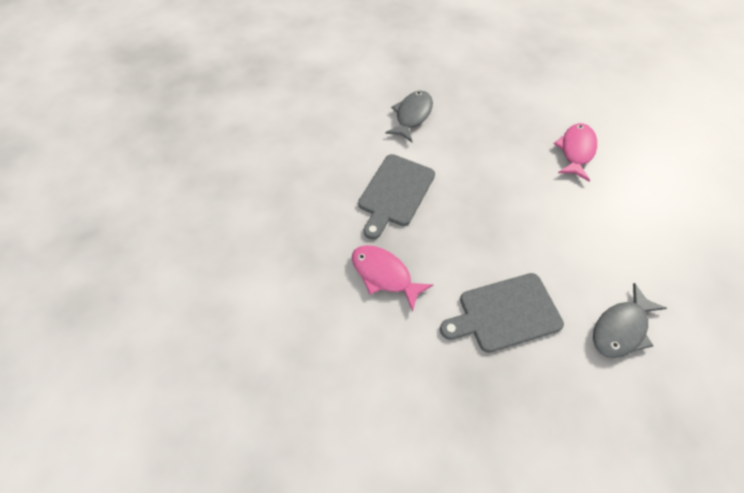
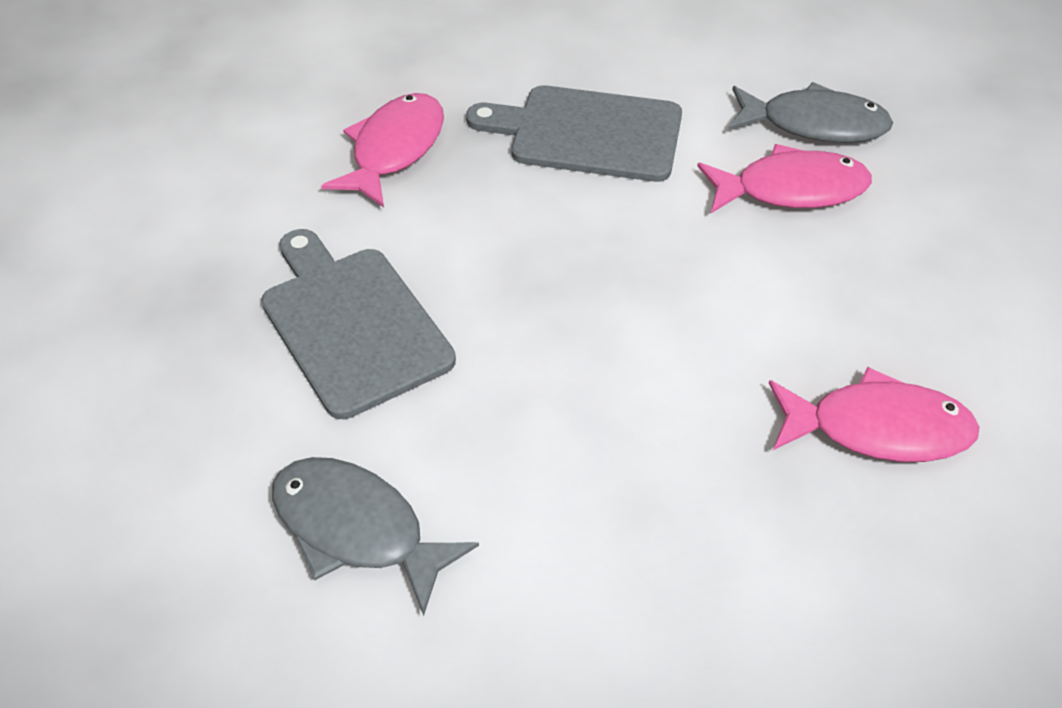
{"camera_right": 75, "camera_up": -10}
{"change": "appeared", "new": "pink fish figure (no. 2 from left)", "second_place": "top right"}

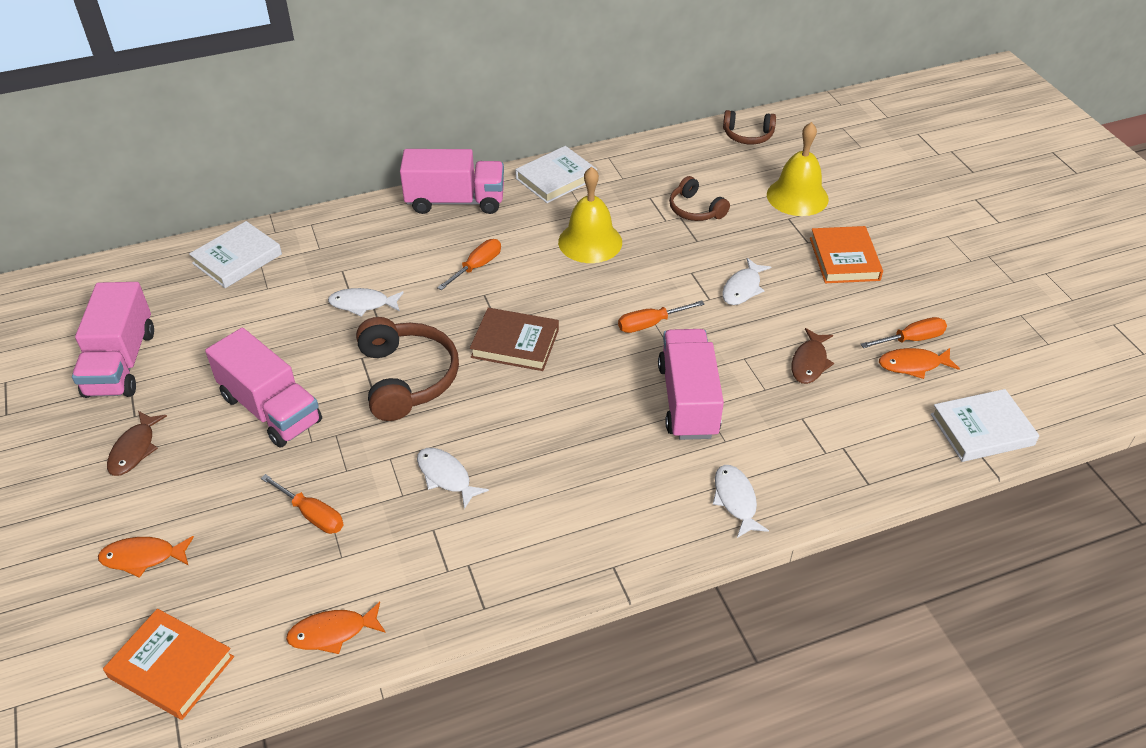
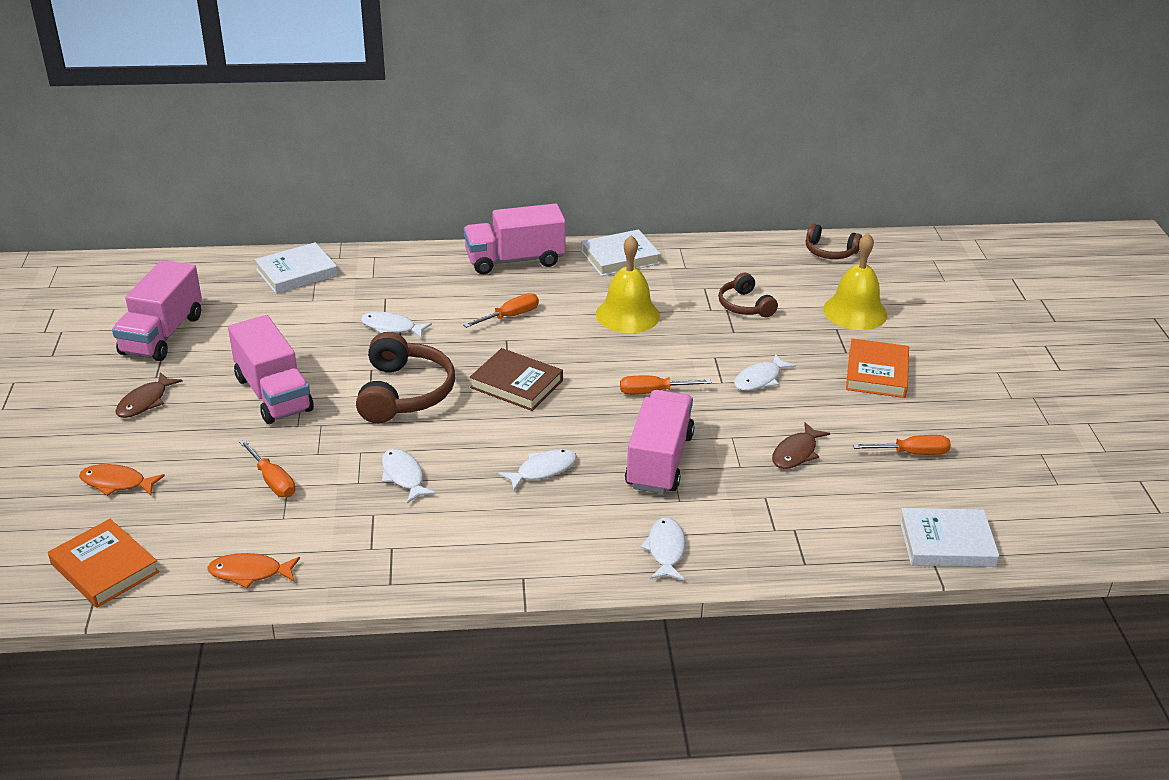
{"camera_right": 15, "camera_up": -10}
{"change": "spun", "old": "pink lorry (no. 3 from left)", "first_place": "top centre", "second_place": "top centre", "degrees": 150}
{"change": "missing", "old": "bright orange fish figure (no. 3 from left)", "first_place": "middle right"}
{"change": "appeared", "new": "snow-white fish figure (no. 3 from left)", "second_place": "centre"}

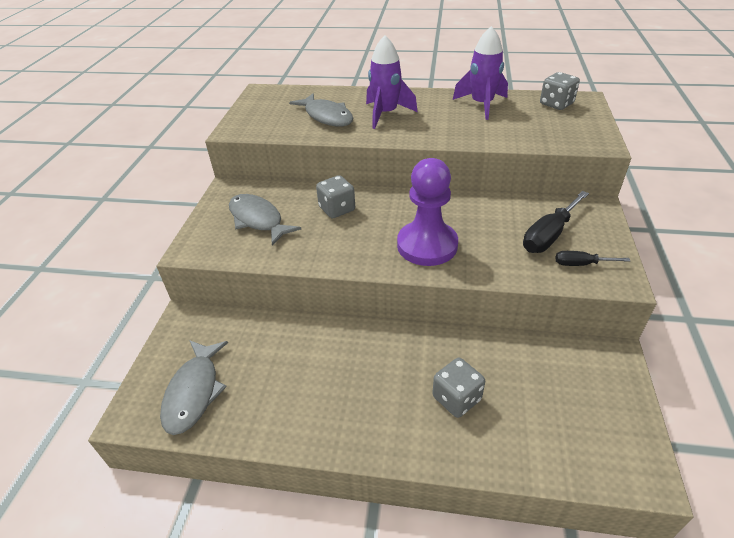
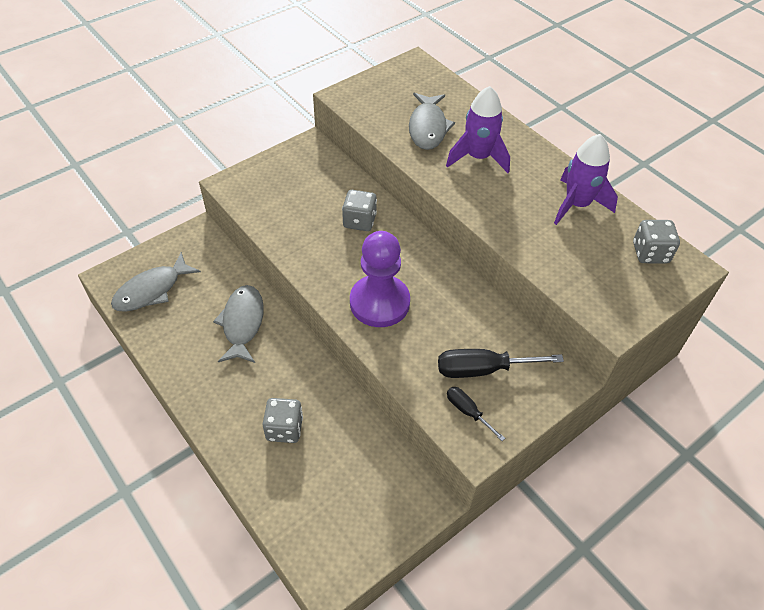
{"camera_right": 40, "camera_up": 10}
{"change": "relocated", "old": "gray fish figure (no. 2 from left)", "first_place": "centre", "second_place": "middle left"}

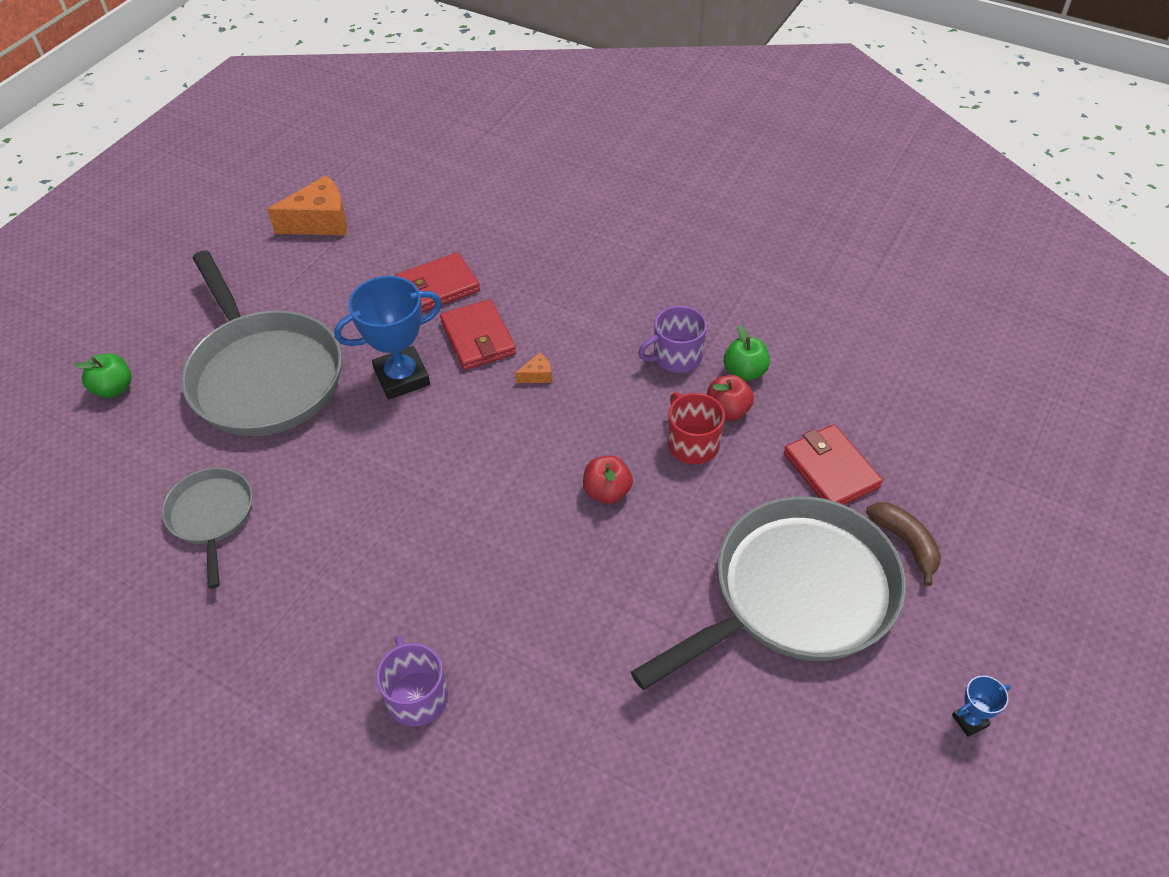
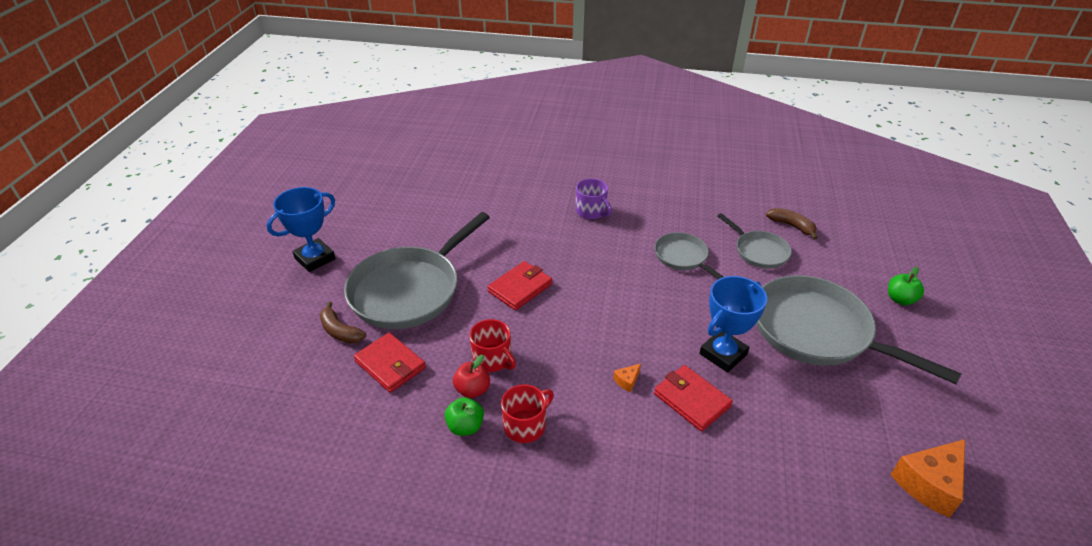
{"camera_right": 160, "camera_up": -10}
{"change": "relocated", "old": "scarlet billfold (no. 1 from left in the first image)", "new": "scarlet billfold (no. 2 from left)", "first_place": "top centre", "second_place": "centre"}
{"change": "colour", "old": "purple mug (no. 2 from left)", "new": "scarlet mug (no. 2 from left)", "first_place": "centre", "second_place": "bottom centre"}
{"change": "missing", "old": "scarlet toy apple (no. 1 from left)", "first_place": "centre"}
{"change": "size", "old": "royal blue award cup (no. 2 from left in the first image)", "first_place": "bottom right", "second_place": "middle left", "factor": 2.2}
{"change": "appeared", "new": "dark brown banana (no. 2 from left)", "second_place": "middle right"}
{"change": "appeared", "new": "gray skillet (no. 2 from left)", "second_place": "centre"}

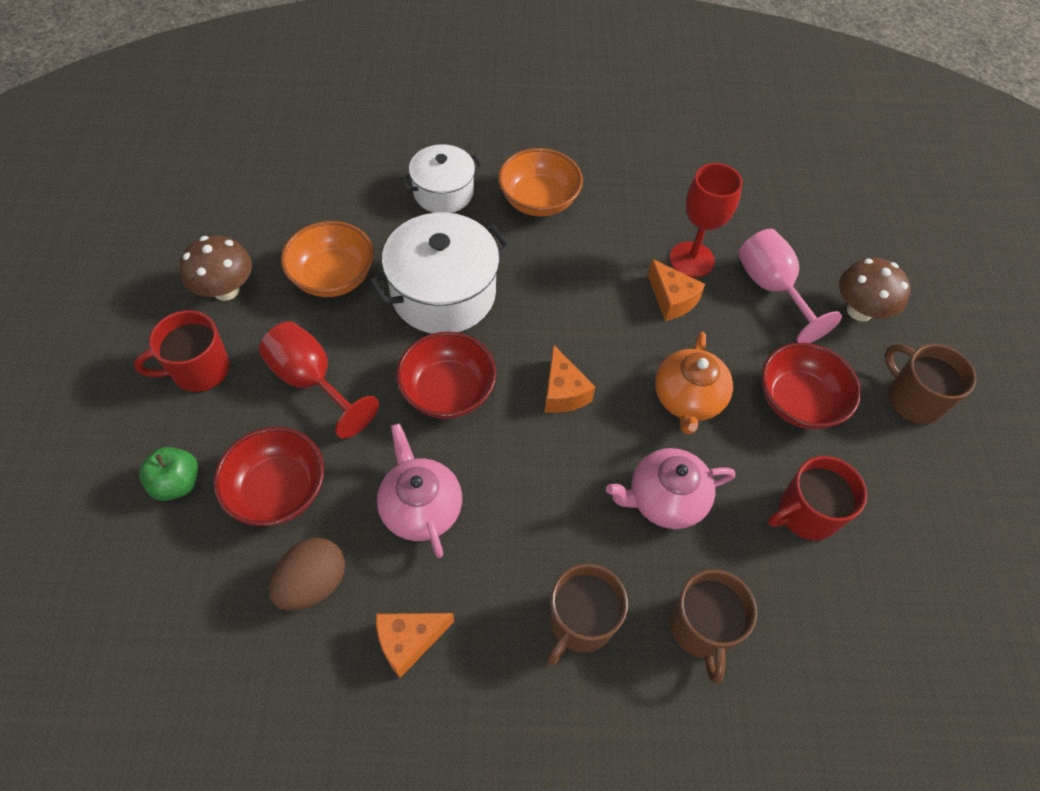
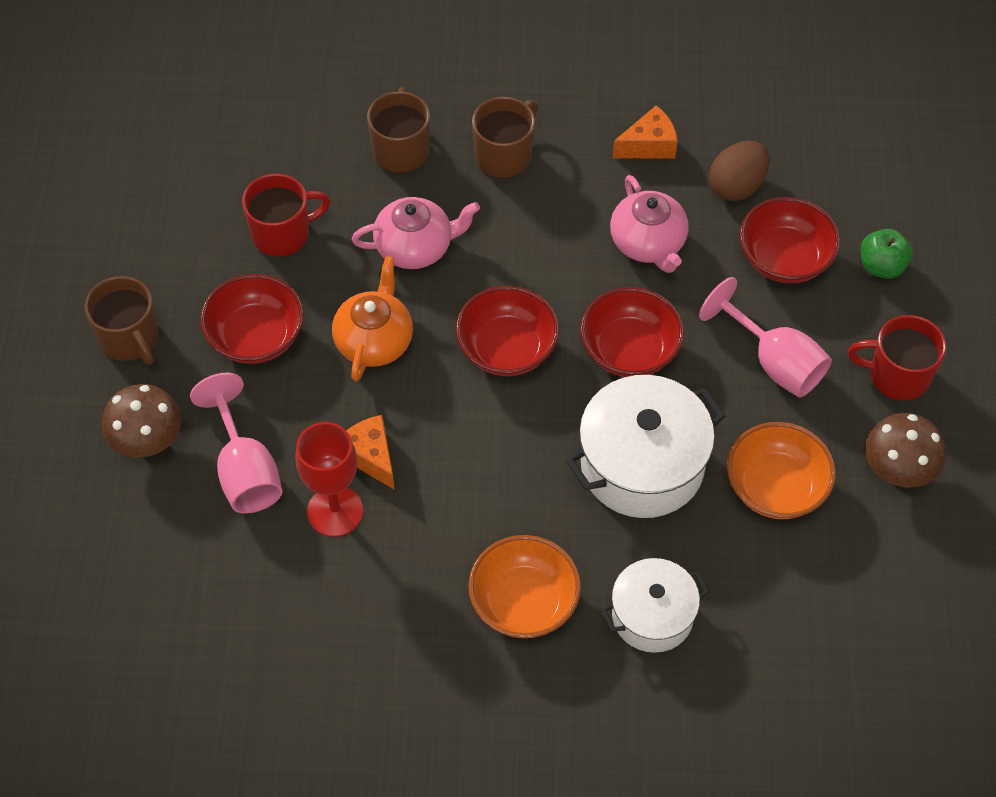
{"camera_right": -175, "camera_up": 0}
{"change": "spun", "old": "scarlet mug (no. 1 from left in the first image)", "first_place": "middle left", "second_place": "middle right", "degrees": -150}
{"change": "colour", "old": "scarlet goblet (no. 1 from left)", "new": "pink goblet (no. 2 from left)", "first_place": "middle left", "second_place": "middle right"}
{"change": "exchanged", "old": "bright orange cheese wedge (no. 2 from left)", "new": "scarlet deep dish (no. 2 from left)", "first_place": "centre", "second_place": "centre"}

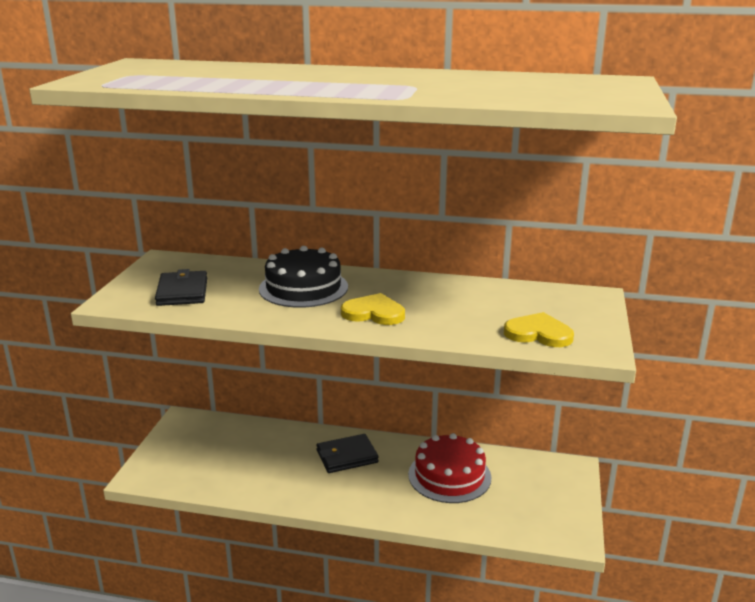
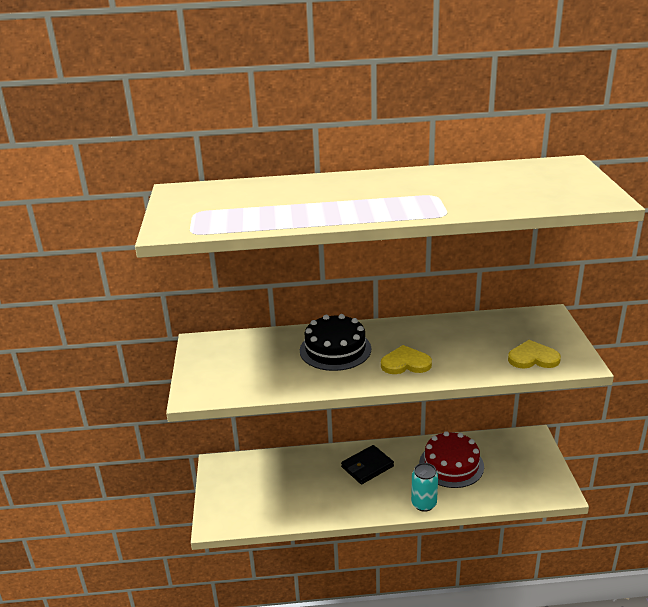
{"camera_right": -15, "camera_up": 5}
{"change": "missing", "old": "jet-black billfold (no. 1 from left)", "first_place": "middle left"}
{"change": "appeared", "new": "aqua soda can", "second_place": "bottom centre"}

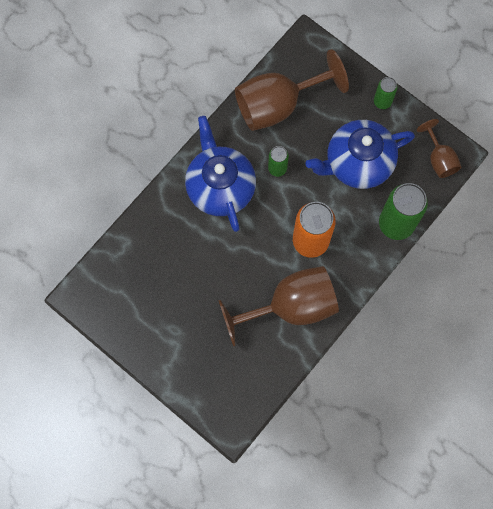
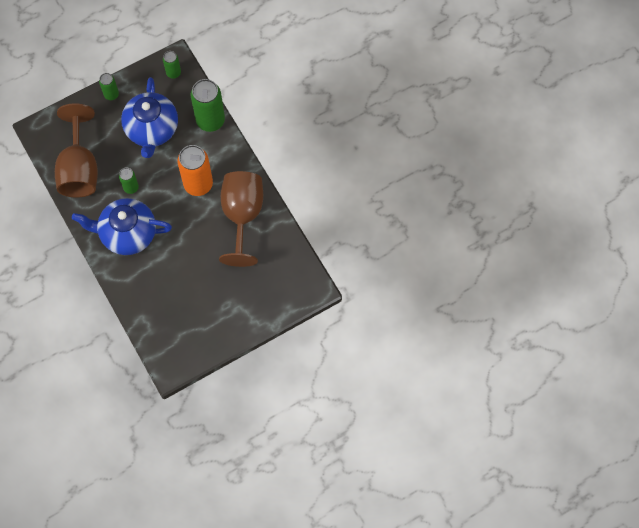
{"camera_right": -70, "camera_up": -5}
{"change": "exchanged", "old": "dark brown goblet (no. 3 from left)", "new": "leaf-green soda can (no. 3 from left)", "first_place": "top right", "second_place": "top left"}

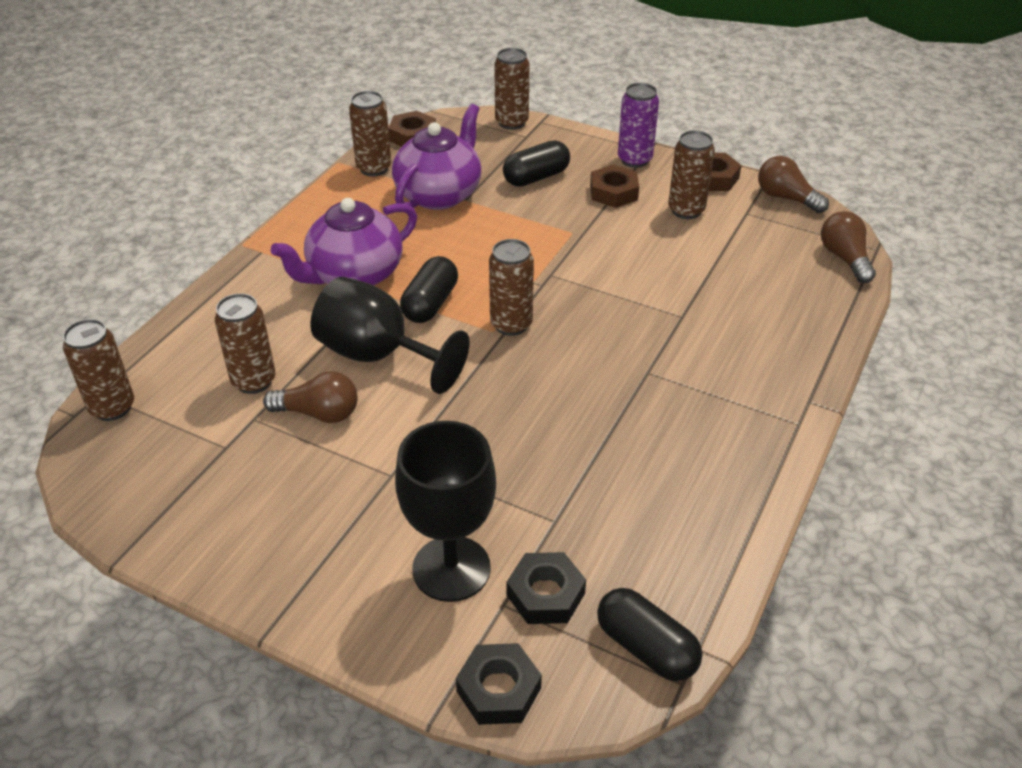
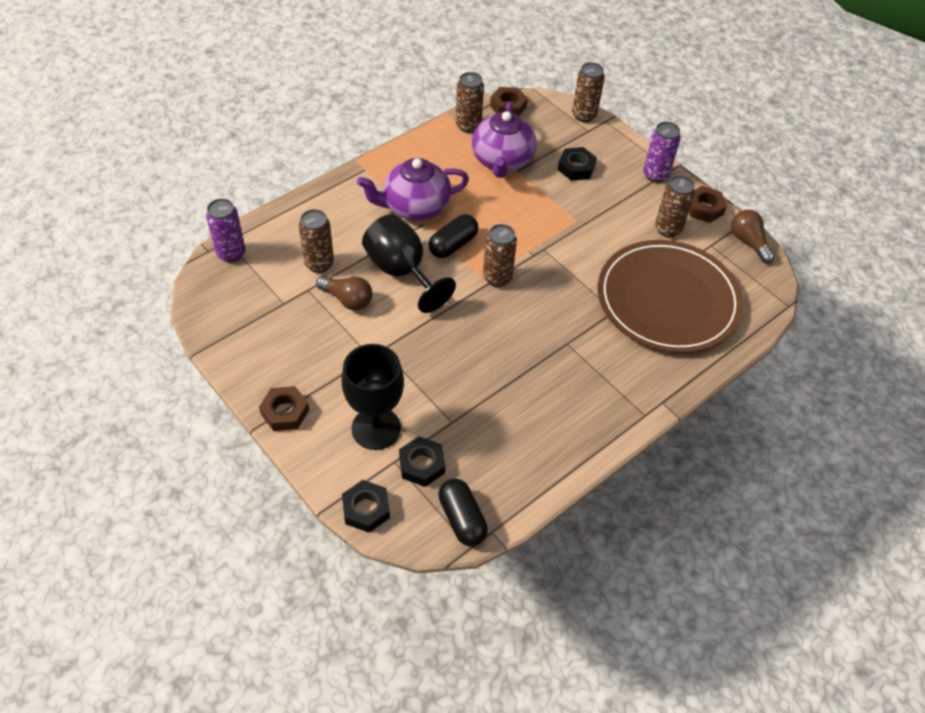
{"camera_right": 20, "camera_up": 10}
{"change": "spun", "old": "purple tea pot (no. 2 from left)", "first_place": "top centre", "second_place": "top centre", "degrees": 135}
{"change": "exchanged", "old": "jet-black capsule (no. 2 from left)", "new": "jet-black nut (no. 3 from left)", "first_place": "top centre", "second_place": "top centre"}
{"change": "relocated", "old": "dark brown nut (no. 2 from left in the first image)", "new": "dark brown nut (no. 1 from left)", "first_place": "top centre", "second_place": "middle left"}
{"change": "missing", "old": "dark brown light bulb (no. 3 from left)", "first_place": "top right"}
{"change": "colour", "old": "dark brown soda can (no. 1 from left)", "new": "purple soda can (no. 1 from left)", "first_place": "middle left", "second_place": "top left"}
{"change": "appeared", "new": "dark brown plate", "second_place": "middle right"}

